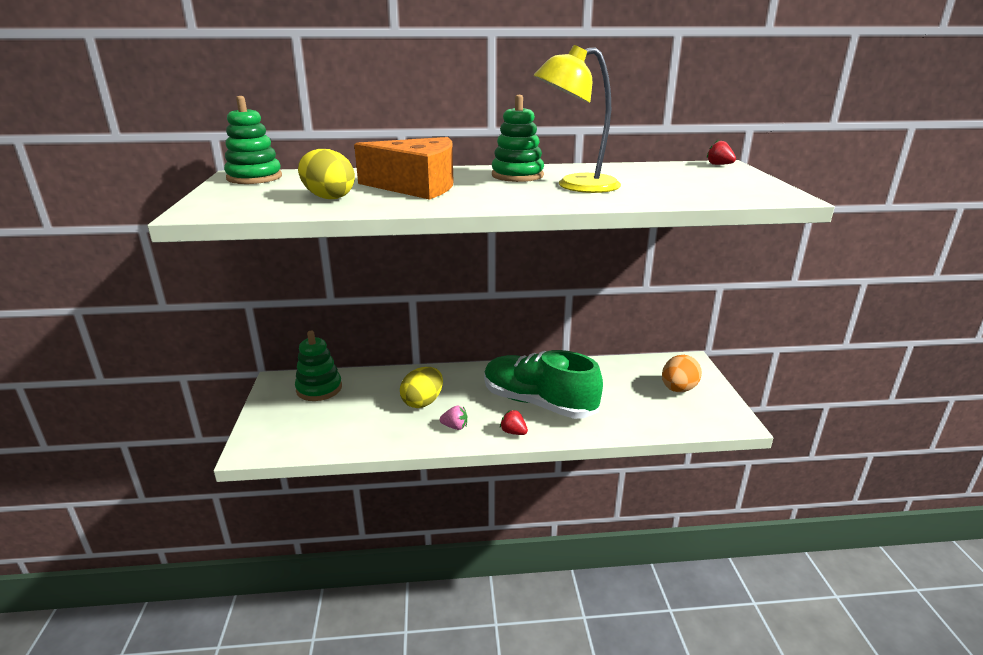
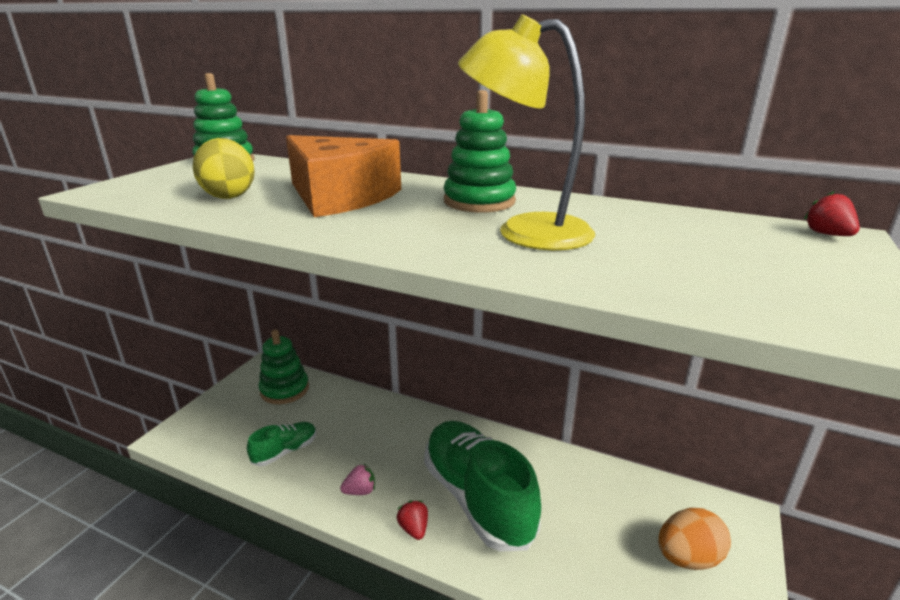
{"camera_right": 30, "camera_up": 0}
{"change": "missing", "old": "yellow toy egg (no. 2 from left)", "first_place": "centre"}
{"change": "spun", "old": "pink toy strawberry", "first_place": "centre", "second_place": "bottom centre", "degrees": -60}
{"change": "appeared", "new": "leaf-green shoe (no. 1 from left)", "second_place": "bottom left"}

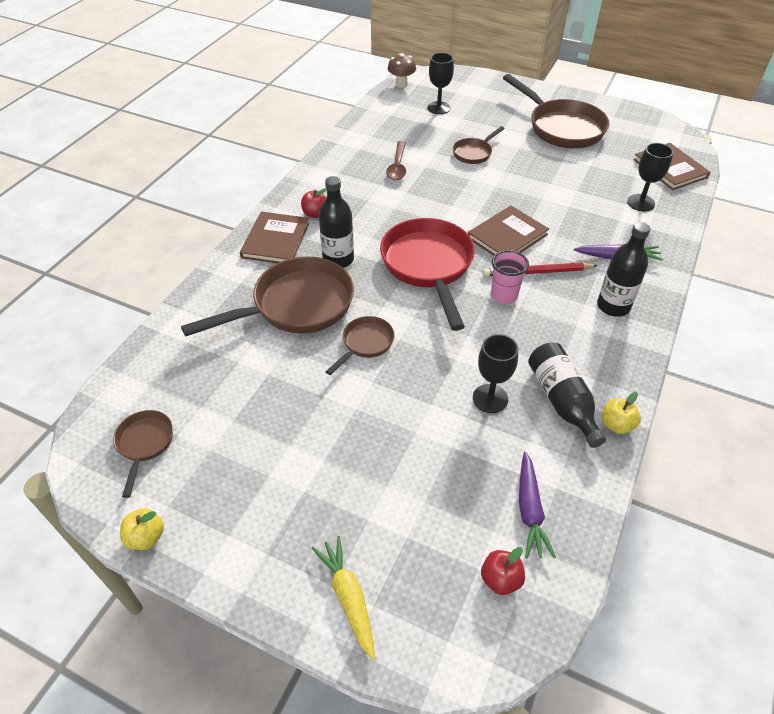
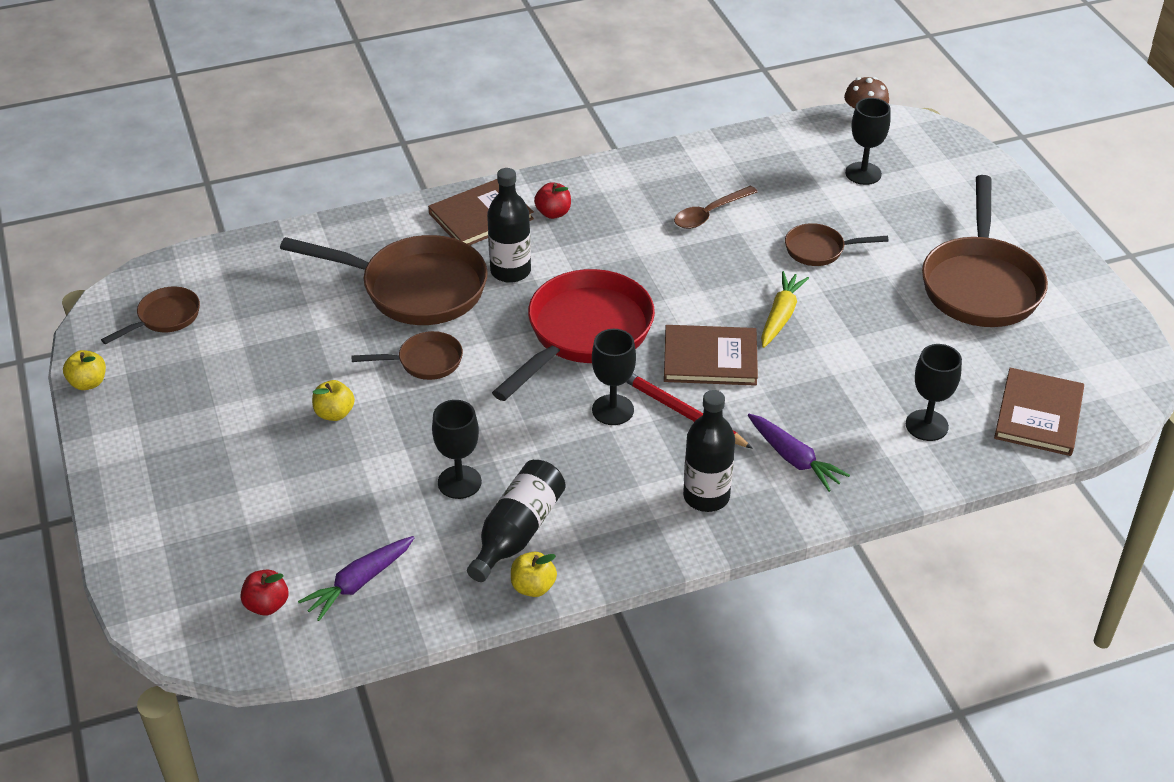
{"camera_right": 45, "camera_up": -5}
{"change": "exchanged", "old": "pink beaker", "new": "jet-black goblet (no. 2 from left)", "first_place": "centre", "second_place": "centre"}
{"change": "relocated", "old": "yellow root vegetable", "first_place": "bottom centre", "second_place": "middle right"}
{"change": "appeared", "new": "yellow toy apple (no. 2 from left)", "second_place": "middle left"}

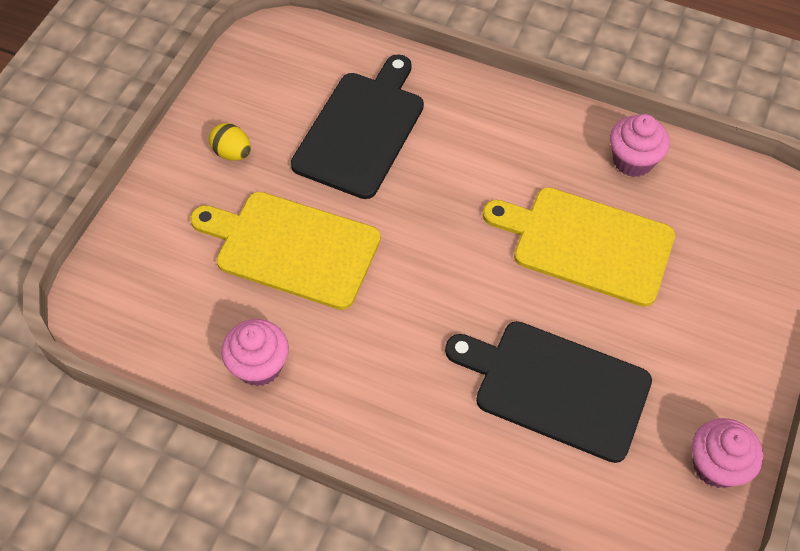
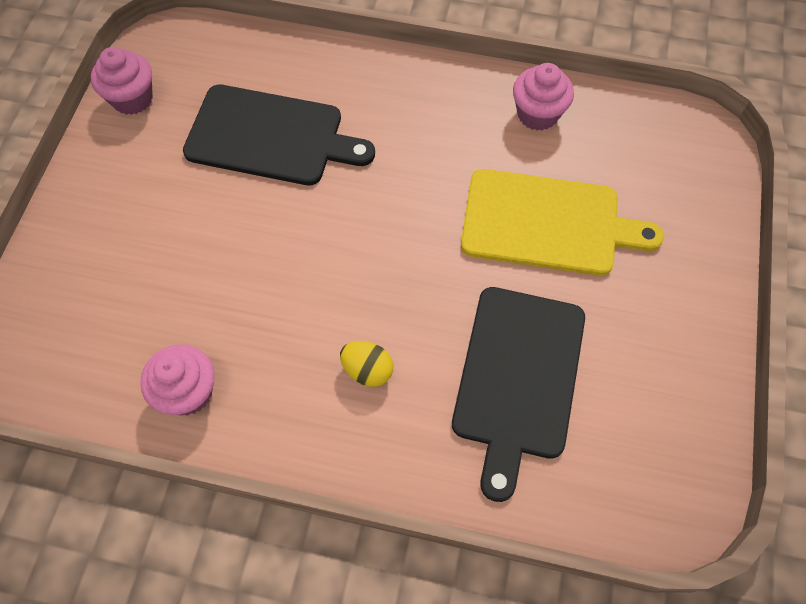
{"camera_right": 170, "camera_up": 5}
{"change": "relocated", "old": "yellow toy egg", "first_place": "top left", "second_place": "centre"}
{"change": "missing", "old": "yellow bread board (no. 2 from left)", "first_place": "middle right"}

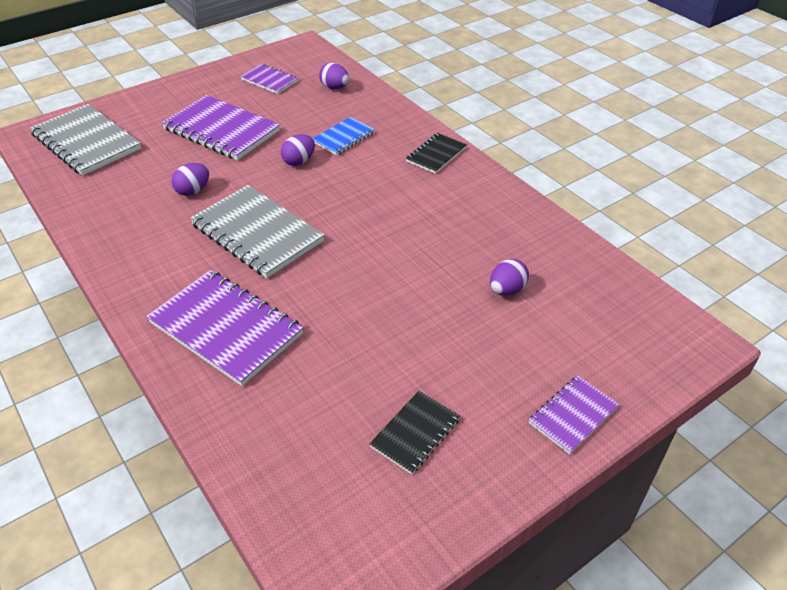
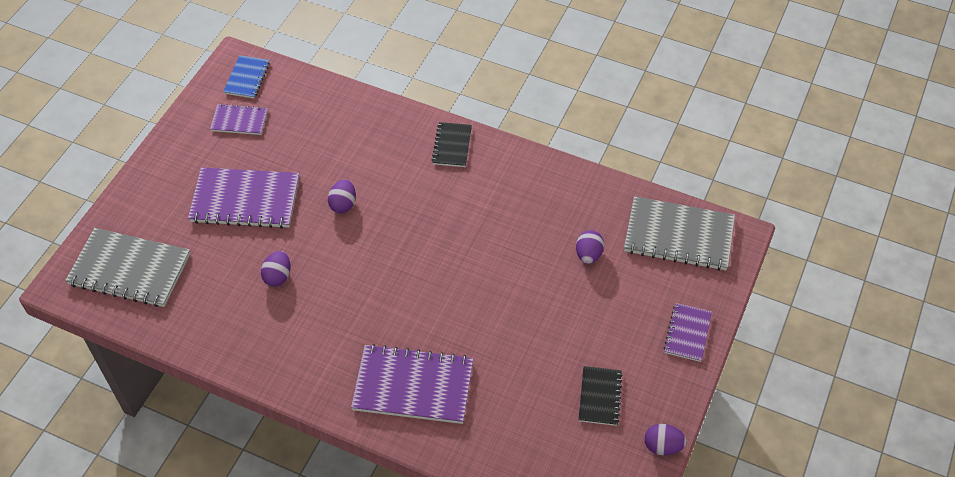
{"camera_right": -30, "camera_up": 10}
{"change": "relocated", "old": "purple toy egg (no. 3 from left in the first image)", "new": "purple toy egg (no. 4 from left)", "first_place": "top centre", "second_place": "bottom right"}
{"change": "relocated", "old": "royal blue exercise book", "first_place": "top centre", "second_place": "top left"}
{"change": "relocated", "old": "gray exercise book (no. 2 from left)", "first_place": "middle left", "second_place": "middle right"}

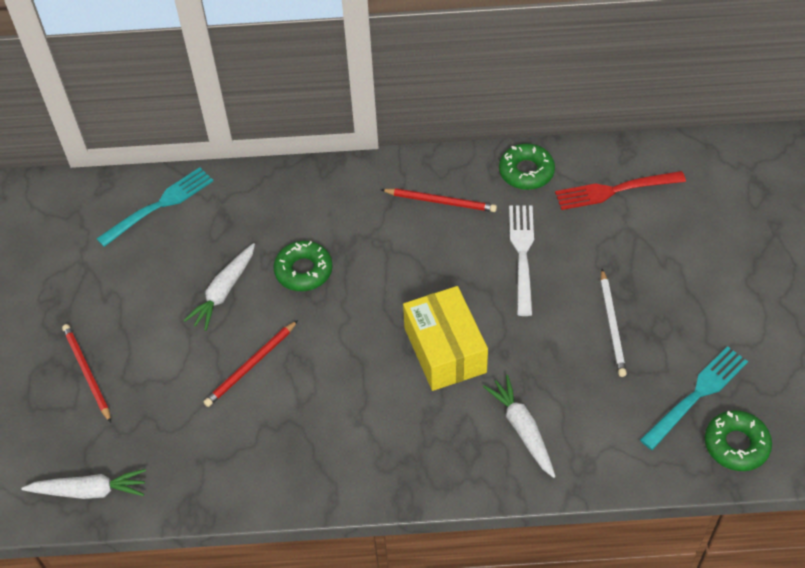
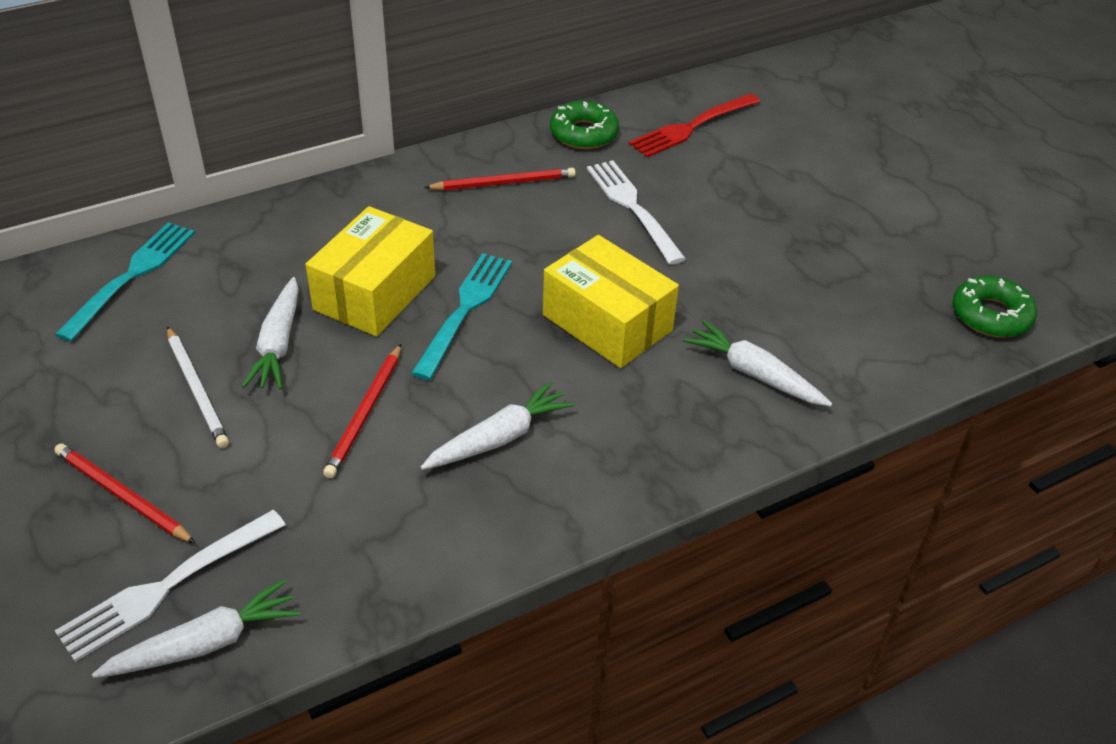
{"camera_right": -30, "camera_up": -10}
{"change": "exchanged", "old": "leaf-green glazed donut (no. 1 from left)", "new": "yellow parcel (no. 1 from left)", "first_place": "centre", "second_place": "middle left"}
{"change": "relocated", "old": "snow-white wooden pencil", "first_place": "middle right", "second_place": "middle left"}
{"change": "relocated", "old": "aqua table fork (no. 2 from left)", "first_place": "bottom right", "second_place": "centre"}
{"change": "appeared", "new": "snow-white root vegetable (no. 3 from left)", "second_place": "centre"}
{"change": "appeared", "new": "snow-white table fork (no. 1 from left)", "second_place": "bottom left"}

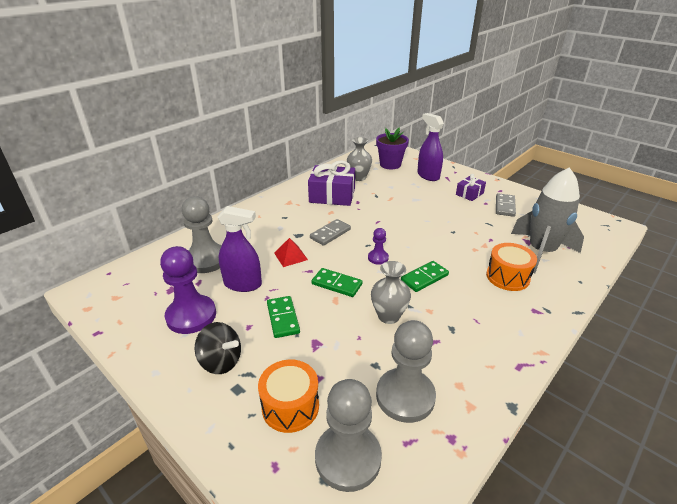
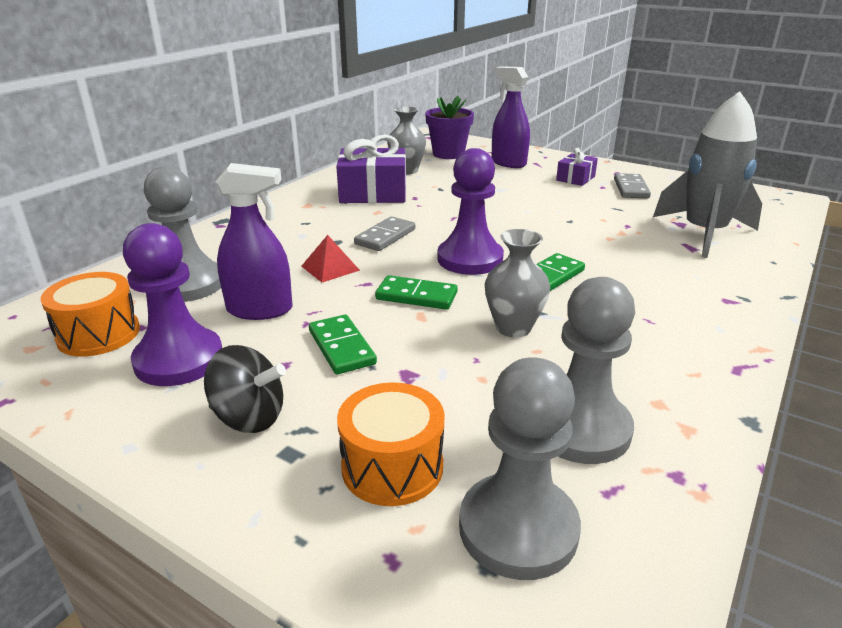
{"camera_right": -10, "camera_up": -5}
{"change": "size", "old": "purple chess pawn (no. 2 from left)", "first_place": "centre", "second_place": "centre", "factor": 2.01}
{"change": "relocated", "old": "bright orange toy drum (no. 2 from left in the first image)", "new": "bright orange toy drum (no. 1 from left)", "first_place": "middle right", "second_place": "middle left"}

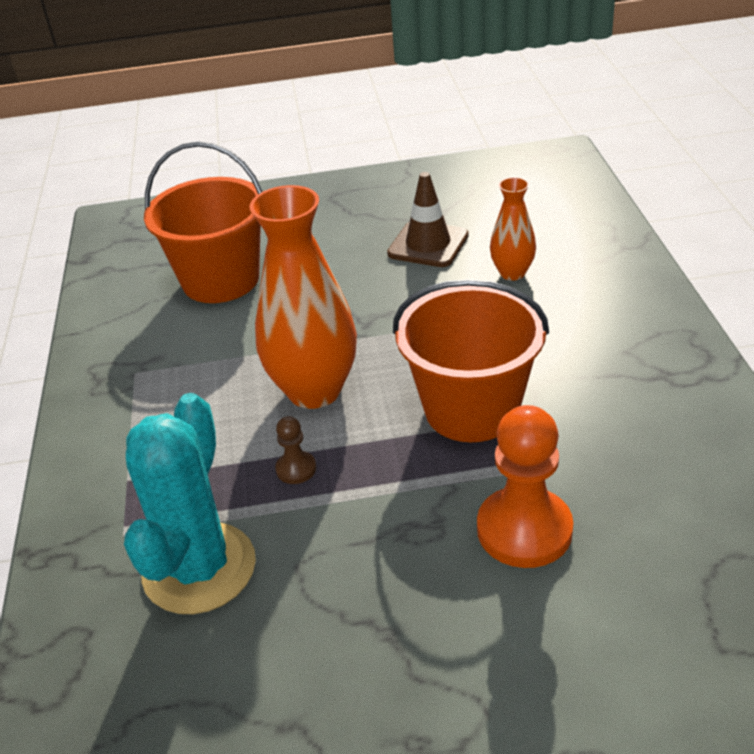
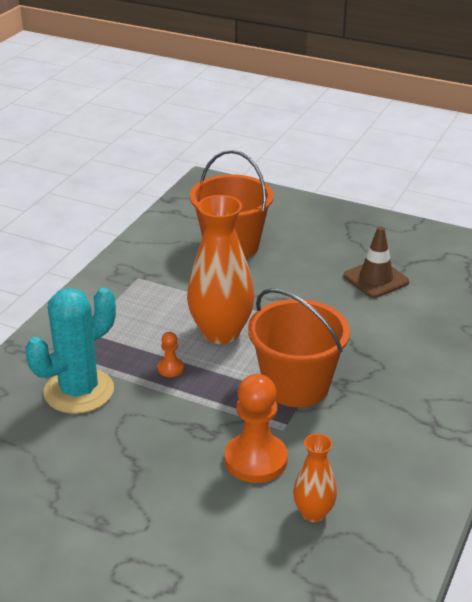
{"camera_right": 30, "camera_up": -5}
{"change": "relocated", "old": "bright orange vase (no. 2 from left)", "first_place": "top right", "second_place": "bottom right"}
{"change": "colour", "old": "dark brown chess pawn", "new": "bright orange chess pawn (no. 1 from left)", "first_place": "centre", "second_place": "centre"}

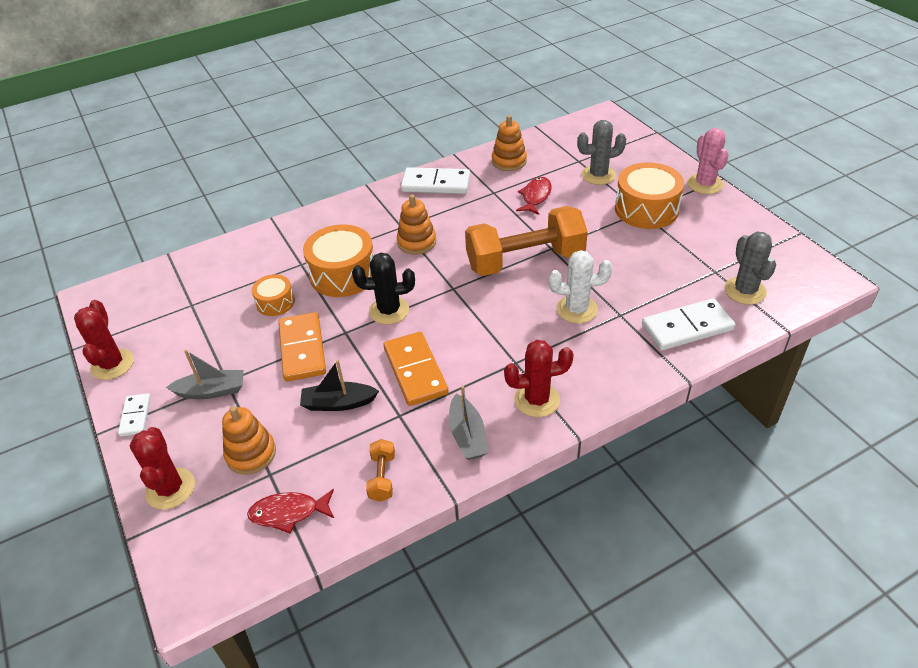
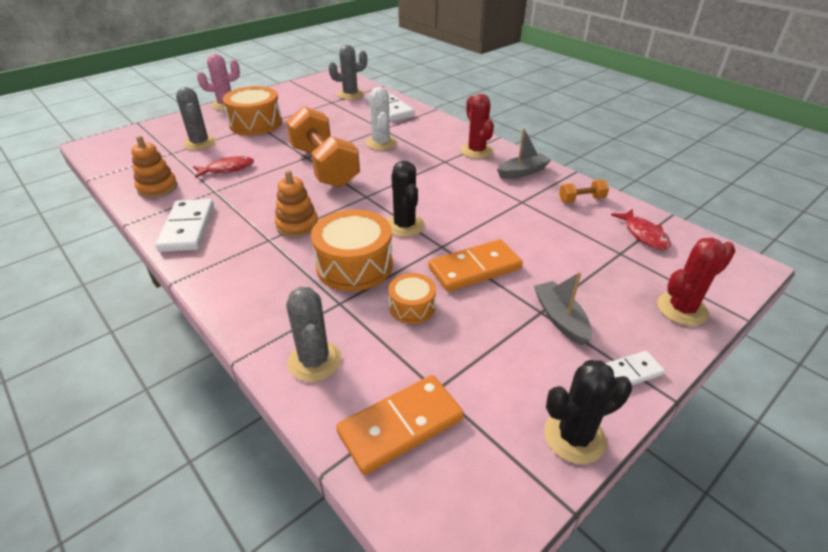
{"camera_right": -105, "camera_up": -5}
{"change": "spun", "old": "scarlet fish figure (no. 2 from left in the first image)", "first_place": "top centre", "second_place": "top left", "degrees": 150}
{"change": "colour", "old": "scarlet prickly plant (no. 1 from left)", "new": "jet-black prickly plant (no. 2 from left)", "first_place": "middle left", "second_place": "bottom right"}
{"change": "relocated", "old": "bright orange domino tile (no. 2 from left in the first image)", "new": "bright orange domino tile (no. 1 from left)", "first_place": "centre", "second_place": "bottom centre"}
{"change": "missing", "old": "jet-black boat", "first_place": "centre"}
{"change": "missing", "old": "bright orange stacking rings (no. 1 from left)", "first_place": "middle left"}
{"change": "appeared", "new": "gray prickly plant (no. 2 from left)", "second_place": "centre"}

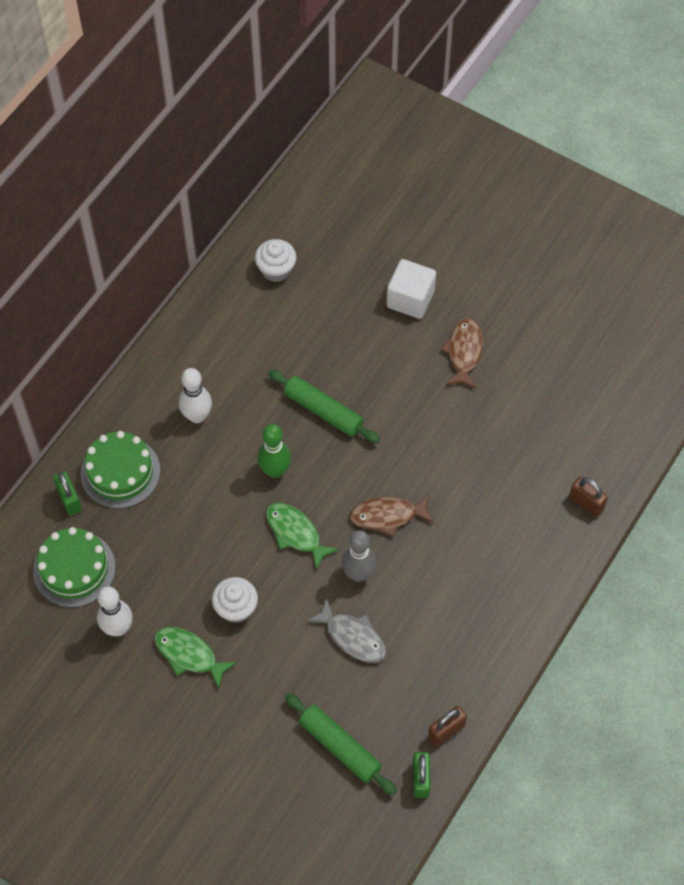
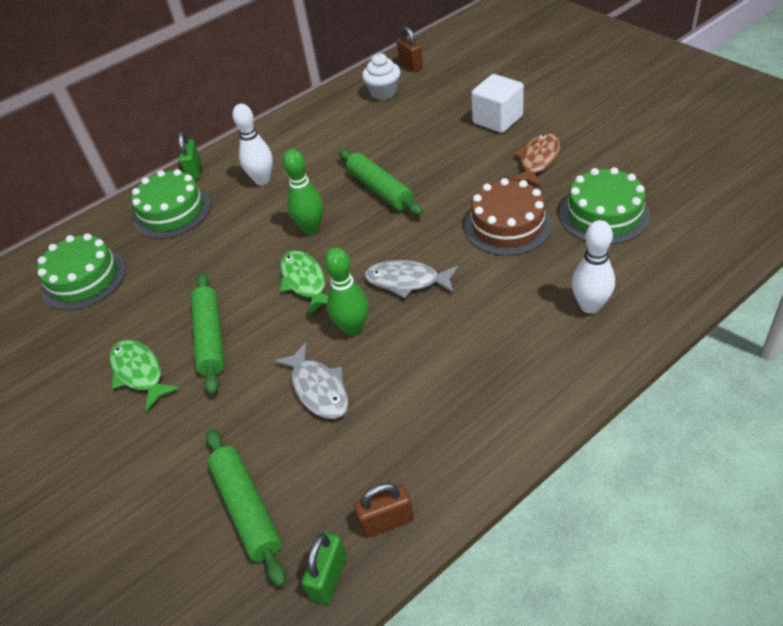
{"camera_right": 25, "camera_up": -15}
{"change": "relocated", "old": "leaf-green padlock (no. 1 from left)", "first_place": "middle left", "second_place": "top left"}
{"change": "relocated", "old": "dark brown padlock (no. 2 from left)", "first_place": "middle right", "second_place": "top centre"}
{"change": "colour", "old": "dark brown fish figure (no. 1 from left)", "new": "gray fish figure (no. 2 from left)", "first_place": "centre", "second_place": "centre"}
{"change": "colour", "old": "gray skittle", "new": "leaf-green skittle (no. 2 from left)", "first_place": "centre", "second_place": "centre"}
{"change": "exchanged", "old": "snow-white muffin (no. 1 from left)", "new": "leaf-green pastry roller (no. 1 from left)", "first_place": "bottom centre", "second_place": "middle left"}
{"change": "relocated", "old": "snow-white skittle (no. 1 from left in the first image)", "new": "snow-white skittle (no. 2 from left)", "first_place": "bottom left", "second_place": "middle right"}
{"change": "appeared", "new": "leaf-green gateau (no. 3 from left)", "second_place": "top right"}
{"change": "appeared", "new": "dark brown gateau", "second_place": "centre"}

